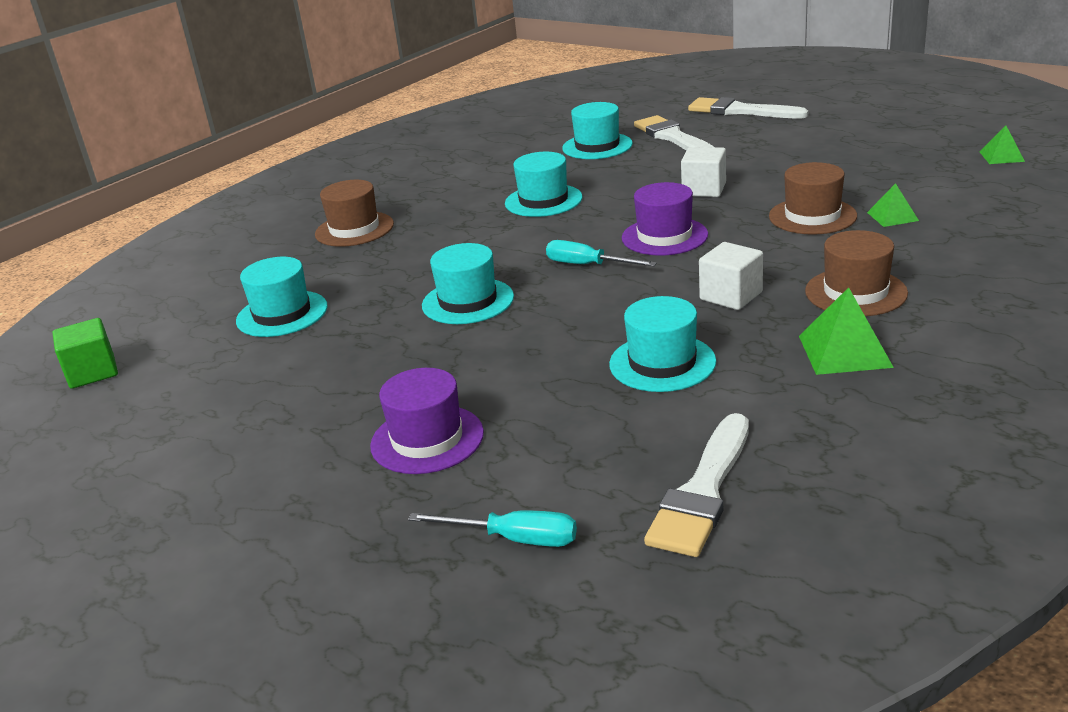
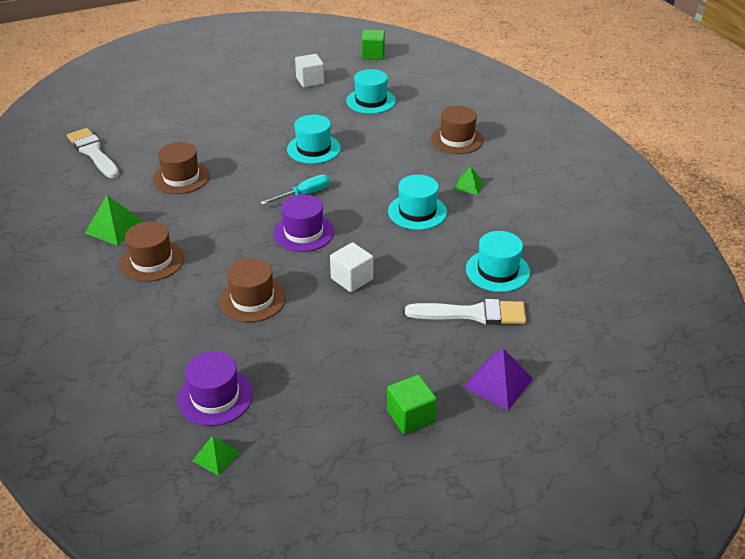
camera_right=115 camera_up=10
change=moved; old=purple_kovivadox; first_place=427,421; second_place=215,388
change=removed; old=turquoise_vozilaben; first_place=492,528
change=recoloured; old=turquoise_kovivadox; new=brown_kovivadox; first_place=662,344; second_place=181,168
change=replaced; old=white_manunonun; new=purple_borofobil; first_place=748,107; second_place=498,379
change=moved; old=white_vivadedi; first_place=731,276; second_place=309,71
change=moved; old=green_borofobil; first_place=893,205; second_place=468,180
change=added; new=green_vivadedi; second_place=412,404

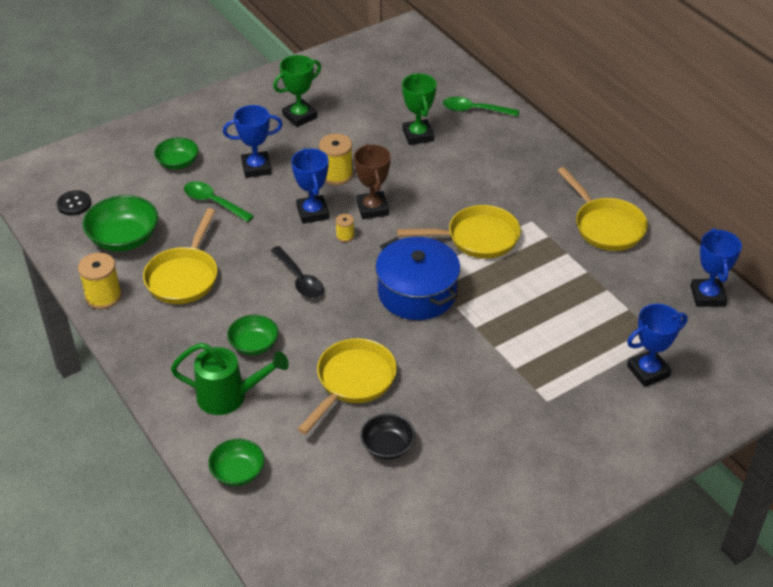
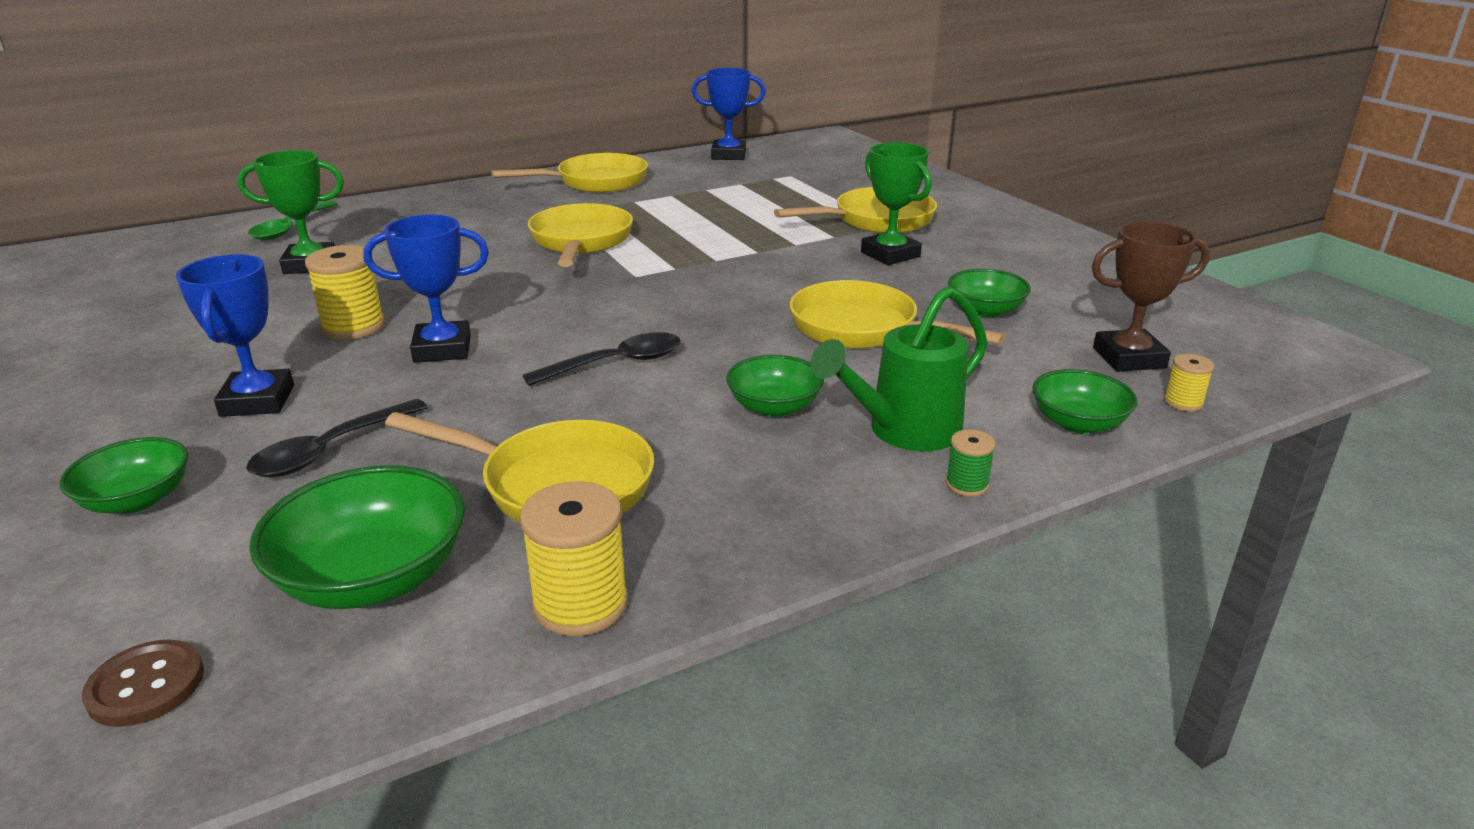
camera_right=-85 camera_up=-15
change=recoloured; old=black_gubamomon; new=brown_gubamomon; first_place=74,203; second_place=143,683
change=turned; old=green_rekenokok; first_place=230,379; second_place=899,368; degrees=-135
change=recoloured; old=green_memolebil; new=black_memolebil; first_place=219,201; second_place=337,438
change=moved; old=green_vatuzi; first_place=297,91; second_place=896,203
change=moved; old=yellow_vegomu; first_place=345,228; second_place=1189,383
change=moved; old=brown_vatuzi; first_place=372,181; second_place=1151,296
change=recoloured; old=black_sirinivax; new=green_sirinivax; first_place=387,436; second_place=989,293
change=removed; old=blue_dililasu; first_place=417,278
change=removed; old=blue_vatuzi; first_place=657,345
change=added; new=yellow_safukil; second_place=855,210
change=added; new=green_vegomu; second_place=970,463

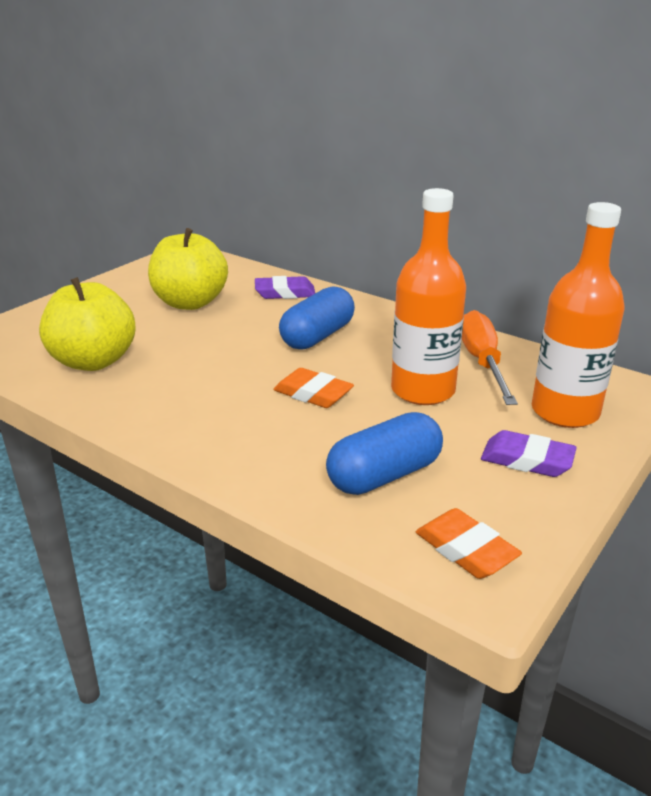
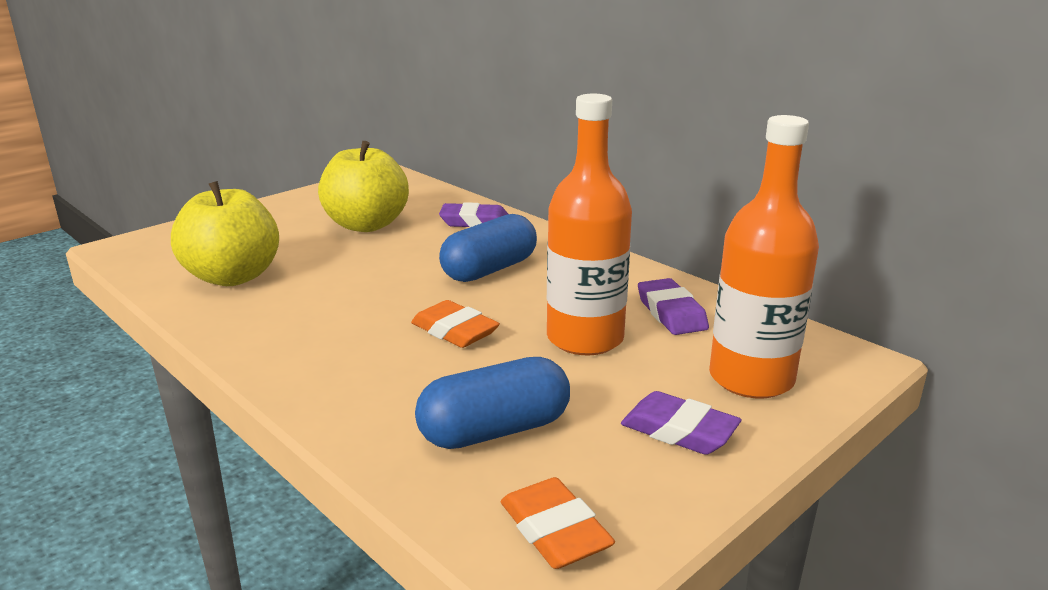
camera_right=10 camera_up=-5
change=replaced; old=orange_vozilaben; new=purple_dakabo; first_place=490,357; second_place=673,306

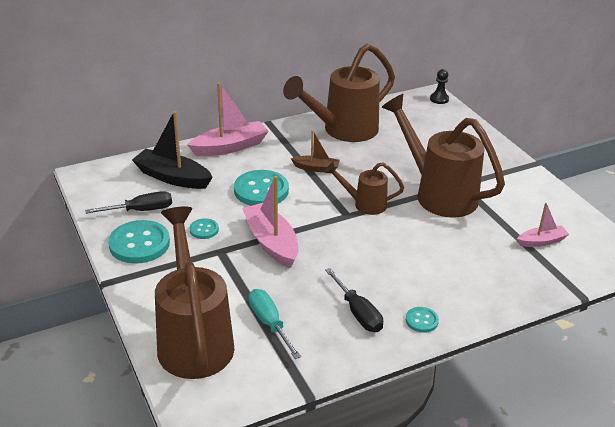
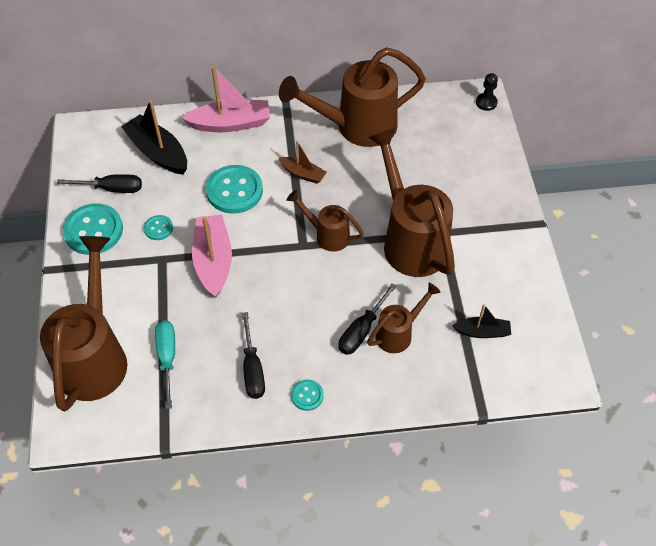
camera_right=20 camera_up=20
change=recoloured; old=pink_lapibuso; new=black_lapibuso; first_place=543,225; second_place=481,321
change=added; new=black_vozilaben; second_place=368,319
change=added; new=brown_rekenokok; second_place=404,317

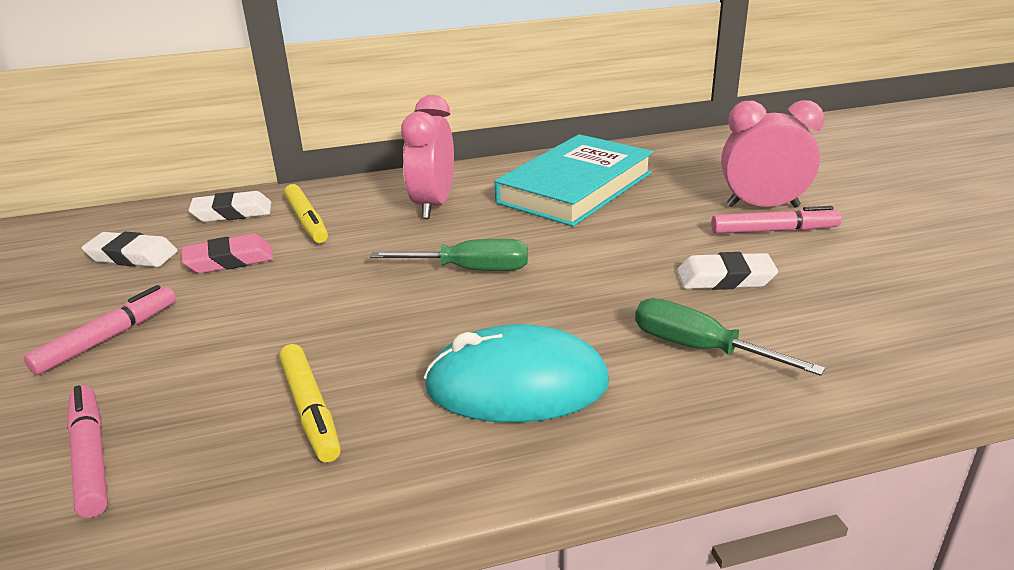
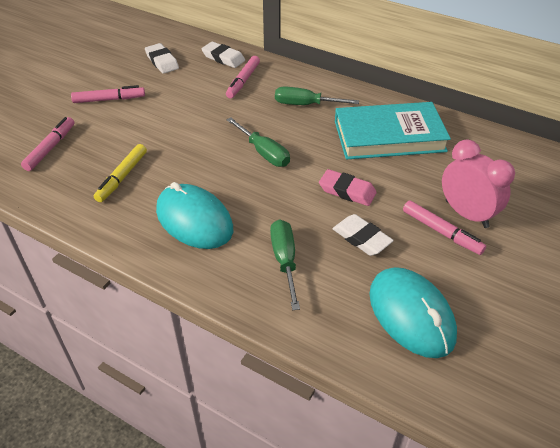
camera_right=45 camera_up=15
change=moved; old=pink_dakabo; first_place=228,253; second_place=348,187
change=recoloured; old=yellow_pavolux; new=pink_pavolux; first_place=306,213; second_place=243,77
change=replaced; old=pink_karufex; new=green_vozilaben; first_place=427,157; second_place=317,95
change=added; new=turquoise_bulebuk; second_place=413,312

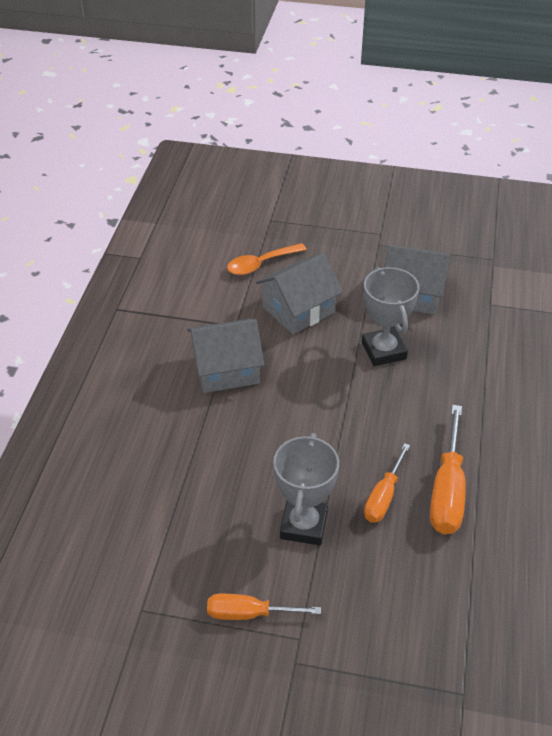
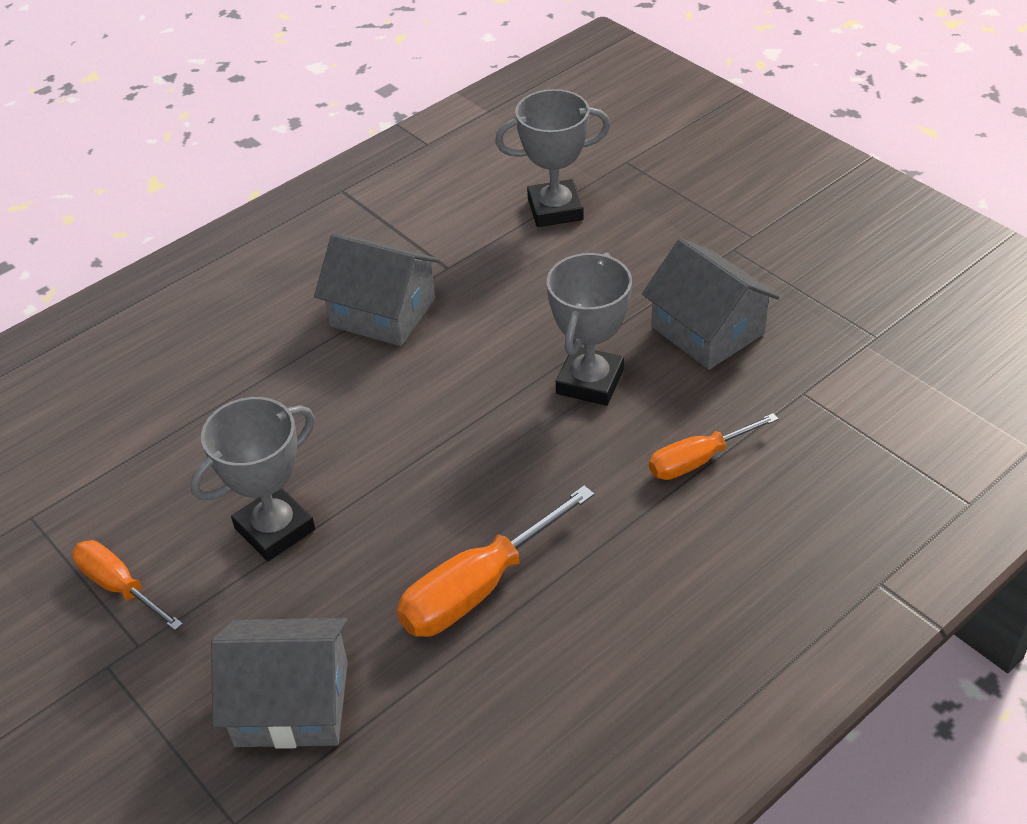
camera_right=40 camera_up=0
change=replaced; old=orange_memolebil; new=grey_vatuzi; first_place=267,259; second_place=552,158
change=moved; old=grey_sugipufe; first_place=299,293; second_place=279,683
change=moved; old=orange_vozilaben; first_place=387,483; second_place=714,446

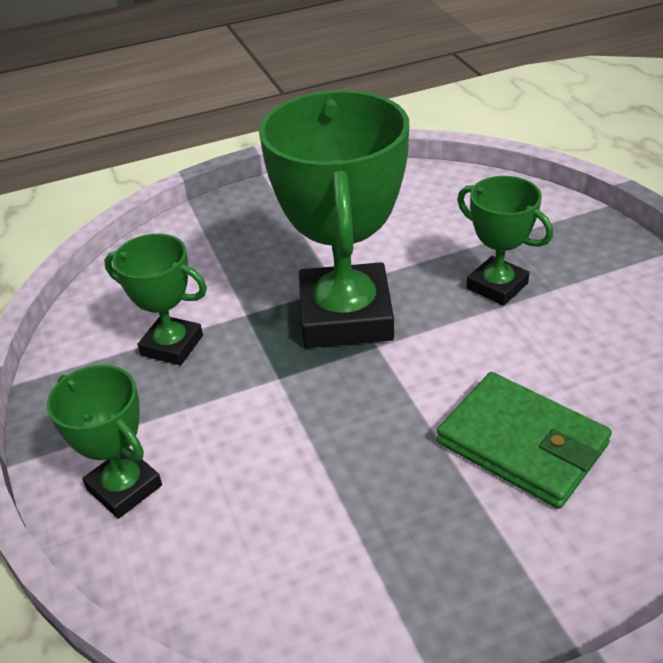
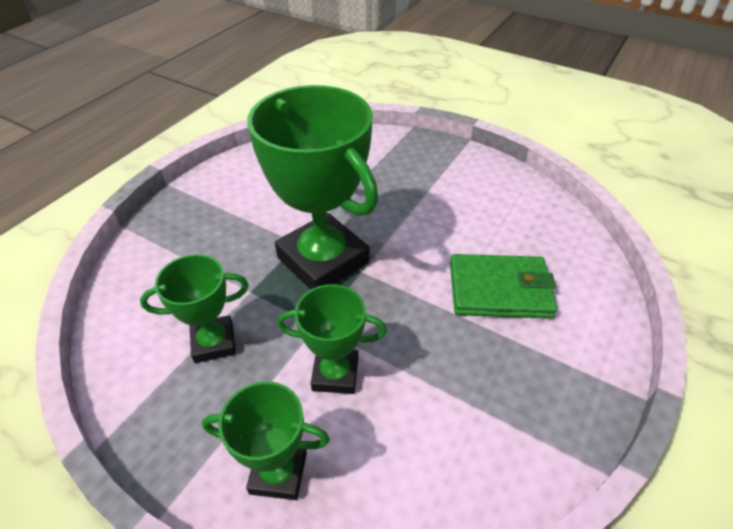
camera_right=-40 camera_up=5
change=moved; old=green_vatuzi; first_place=505,241; second_place=332,339

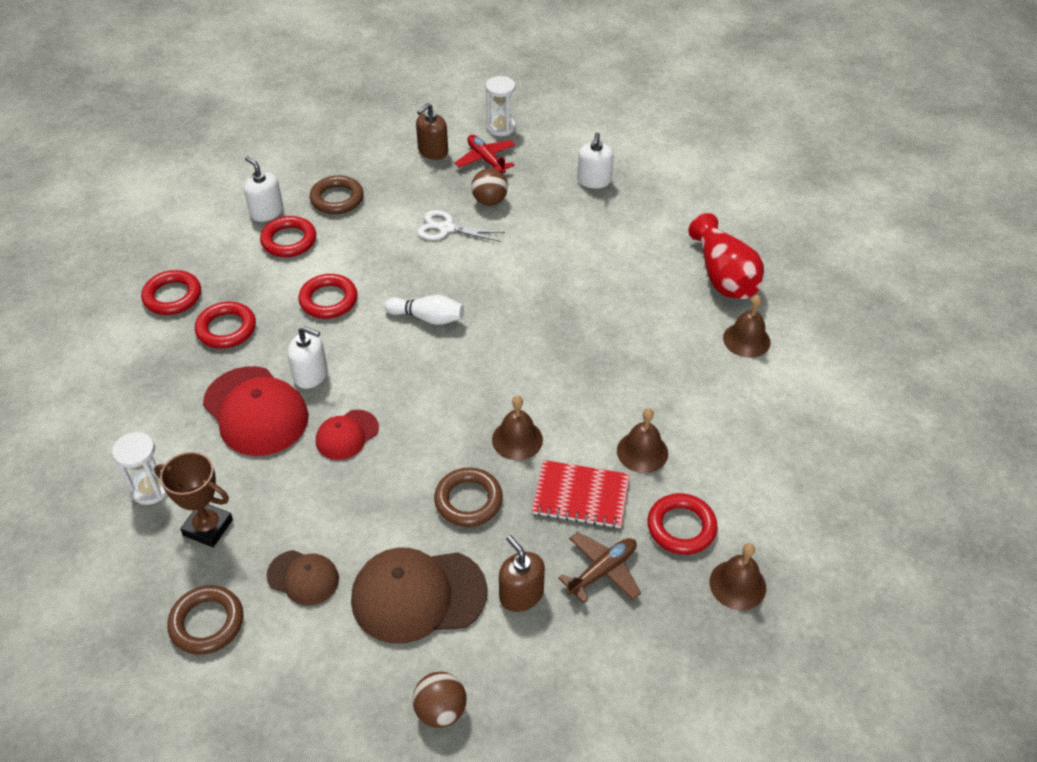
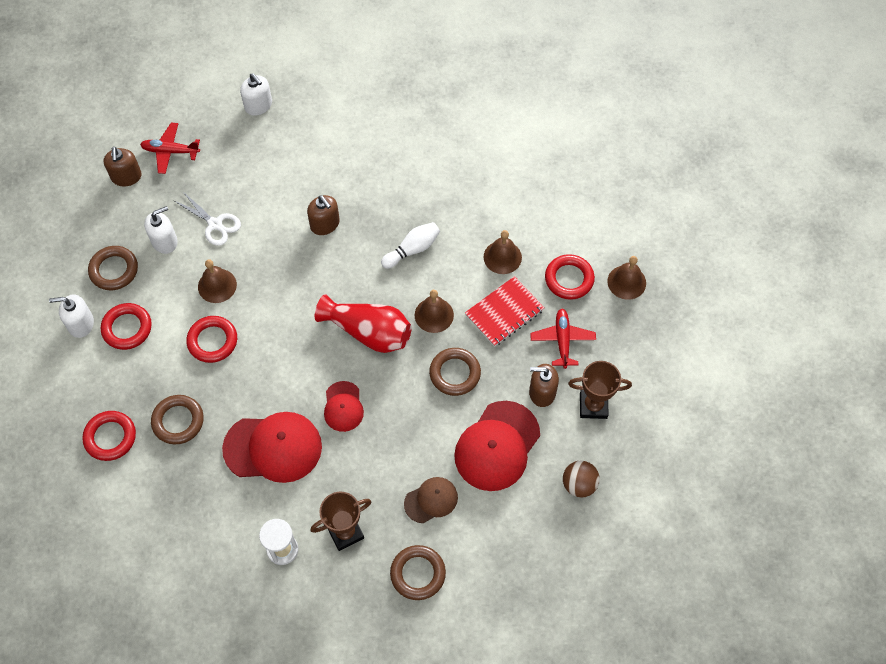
camera_right=-50 camera_up=15
change=recoloured; old=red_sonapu; new=brown_sonapu; first_place=225,325; second_place=177,420
change=moved; old=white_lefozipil; first_place=307,357; second_place=161,230
change=recoloured; old=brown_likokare; new=red_likokare; first_place=419,596; second_place=497,446
change=moved; old=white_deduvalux; first_place=424,310; second_place=410,245
change=turned; old=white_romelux; first_place=461,226; second_place=207,219; degrees=-105
change=removed; old=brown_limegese; first_place=489,187
change=removed; old=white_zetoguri; first_place=500,106
change=recoloured; old=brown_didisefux; new=red_didisefux; first_place=599,568; second_place=563,339
change=moved; old=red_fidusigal; first_place=726,256; second_place=363,323
change=moved; old=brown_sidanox; first_place=747,326; second_place=217,281
change=added; new=brown_lefozipil; second_place=323,215
change=added; new=brown_vatuzi; second_place=600,390

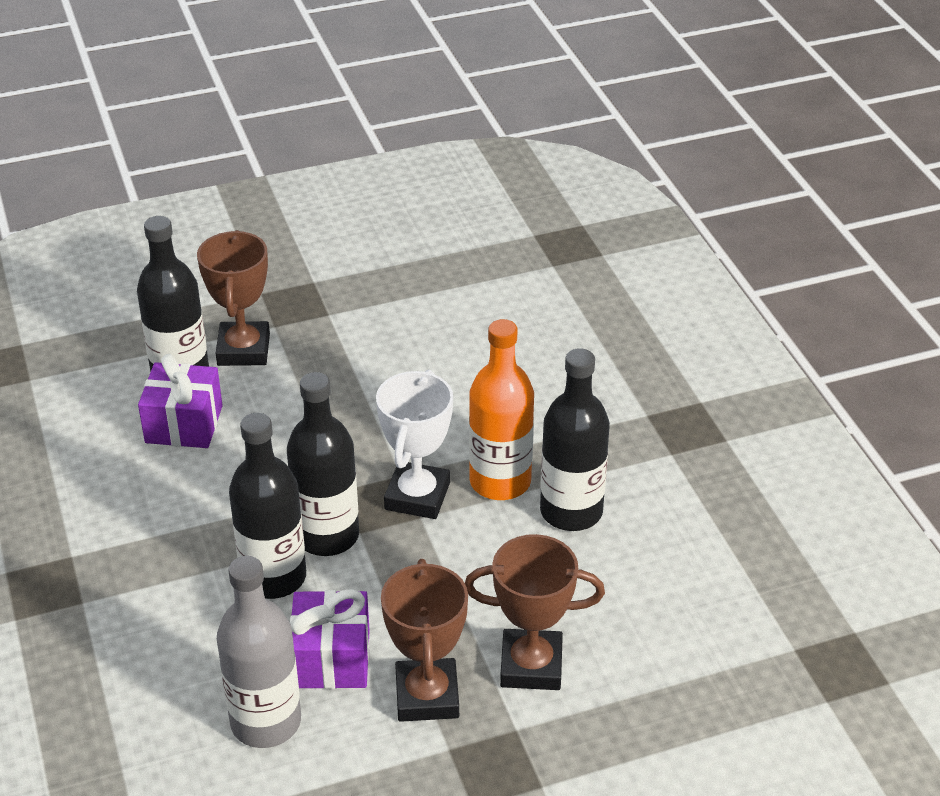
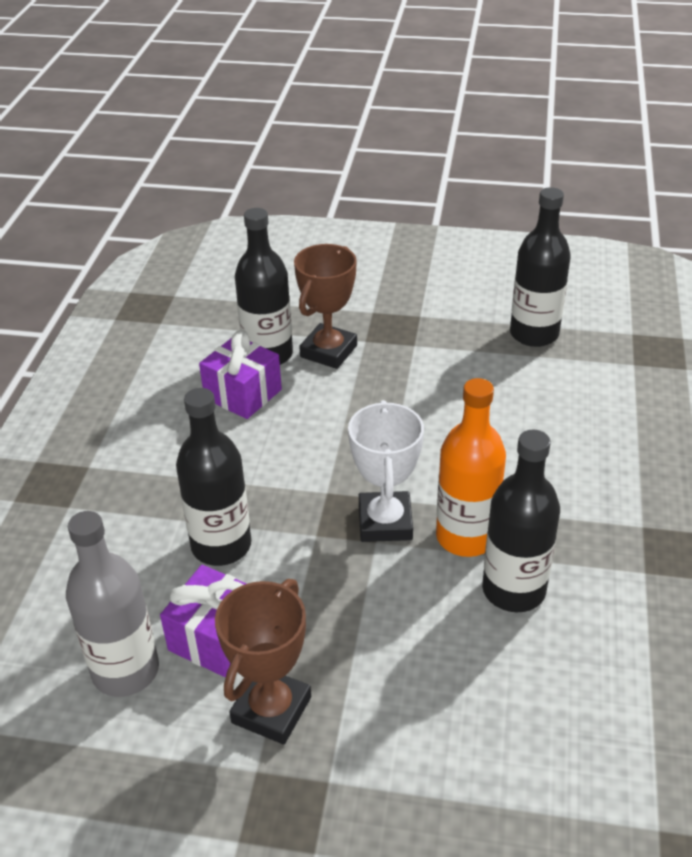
camera_right=30 camera_up=0
change=moved; old=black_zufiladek; first_place=323,464; second_place=540,267
change=turned; old=white_vatuzi; first_place=414,444; second_place=386,471; degrees=-45
change=removed; old=brown_vatuzi; first_place=535,612

